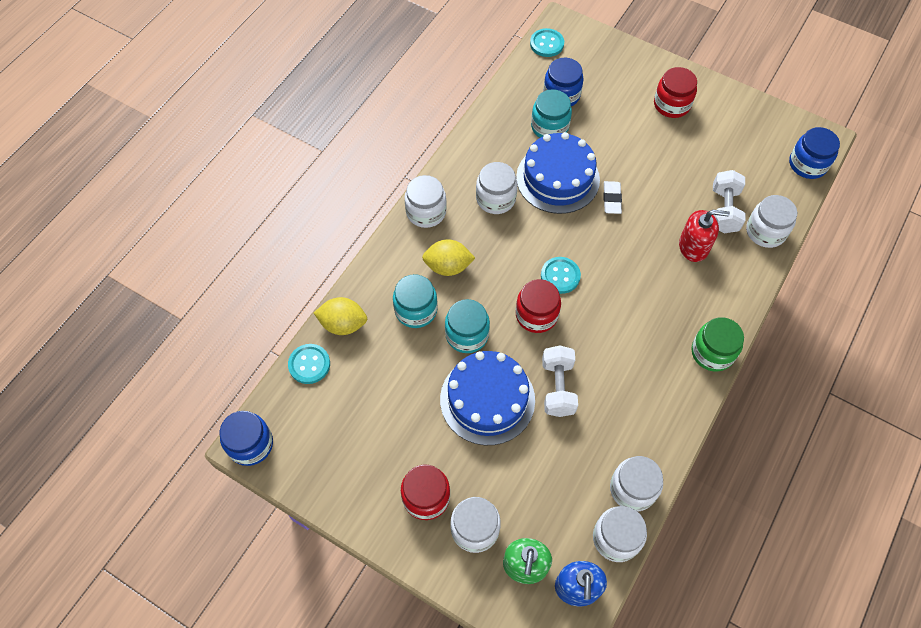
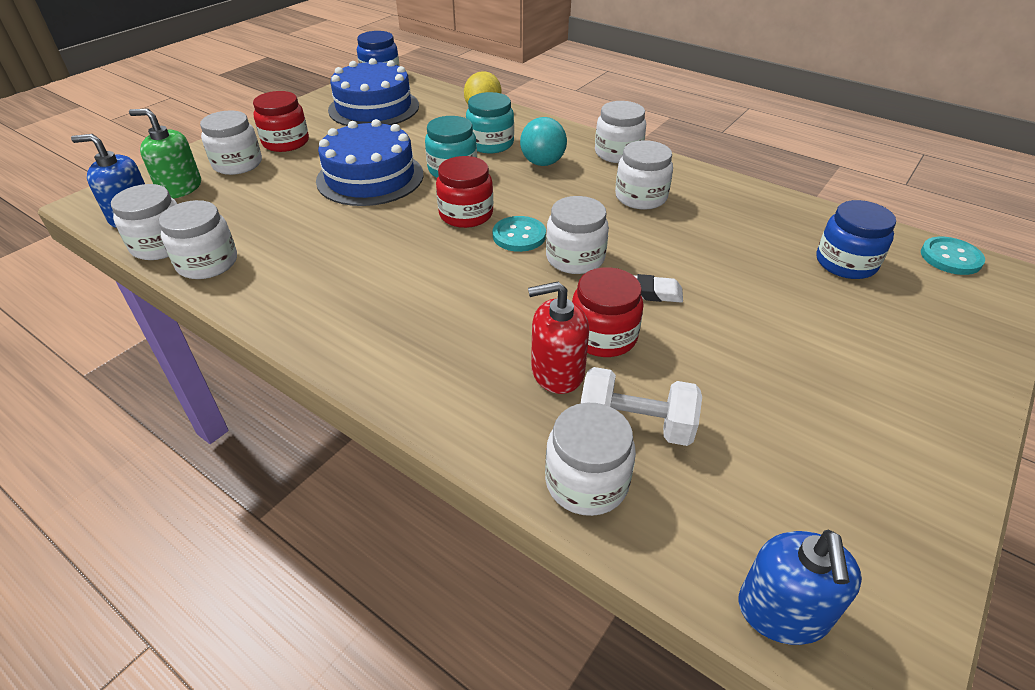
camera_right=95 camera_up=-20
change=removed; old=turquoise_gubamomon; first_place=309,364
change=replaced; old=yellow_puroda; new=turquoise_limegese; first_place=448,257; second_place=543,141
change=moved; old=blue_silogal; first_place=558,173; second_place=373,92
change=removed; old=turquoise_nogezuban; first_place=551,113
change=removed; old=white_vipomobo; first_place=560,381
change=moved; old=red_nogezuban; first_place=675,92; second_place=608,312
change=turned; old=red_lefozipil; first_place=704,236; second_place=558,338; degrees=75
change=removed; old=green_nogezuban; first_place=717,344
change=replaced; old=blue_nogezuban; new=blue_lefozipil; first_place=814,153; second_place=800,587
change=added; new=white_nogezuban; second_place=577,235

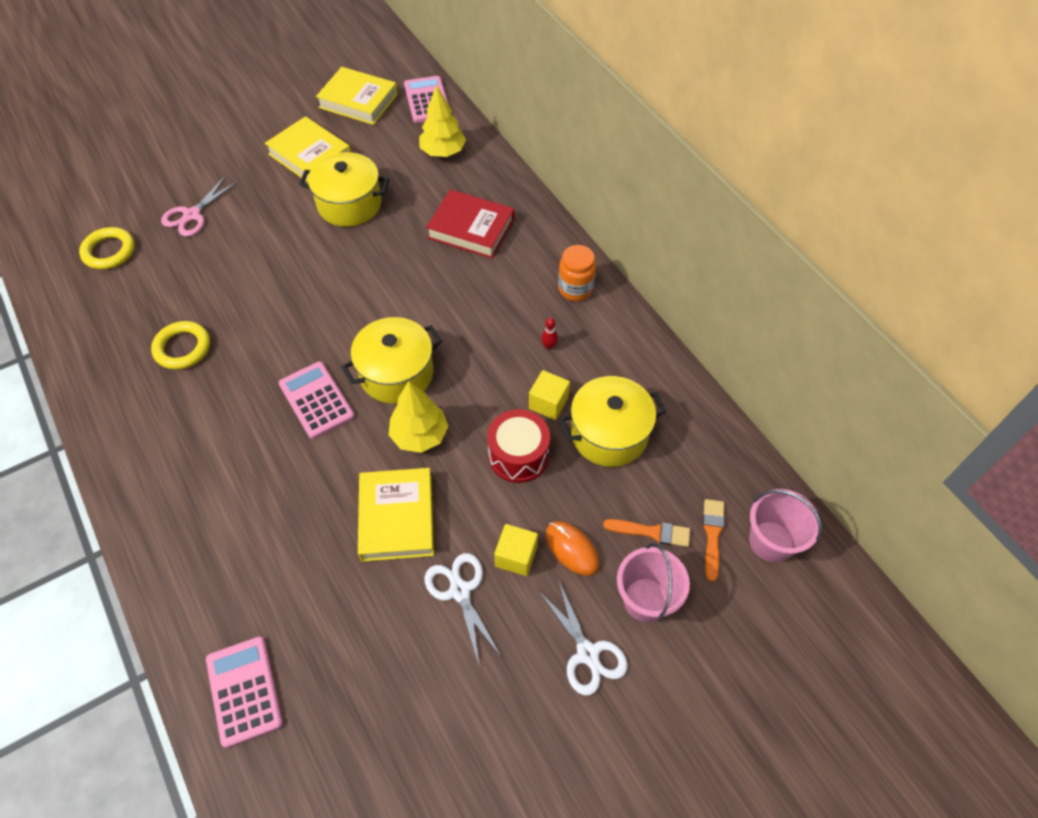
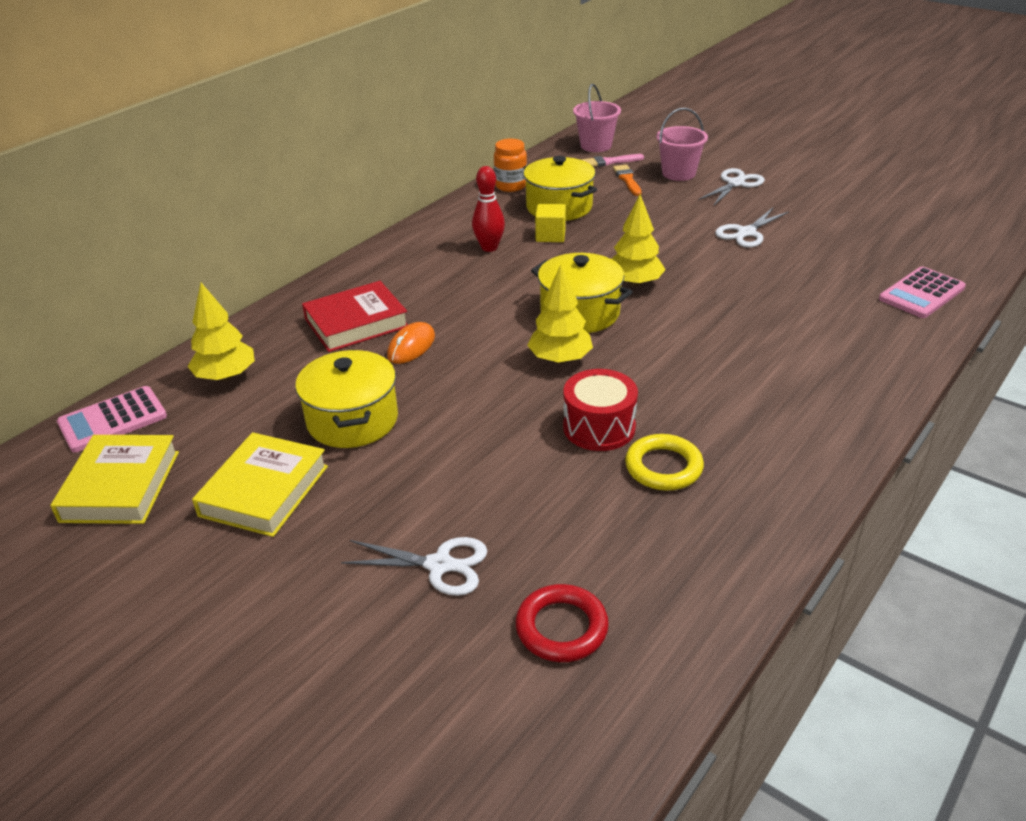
camera_right=-110 camera_up=-20
change=recoloured; old=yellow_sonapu; new=red_sonapu; first_place=107,248; second_place=562,623
change=recoloured; old=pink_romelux; new=white_romelux; first_place=199,206; second_place=414,566
change=removed; old=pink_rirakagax; first_place=317,400
change=removed; old=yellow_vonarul; first_place=396,515
change=turned; old=red_vonarul; first_place=470,223; second_place=355,316; degrees=60
change=moved; old=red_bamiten; first_place=518,446; second_place=600,410
change=removed; old=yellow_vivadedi; first_place=516,550
change=resized; old=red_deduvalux; first_place=549,333; second_place=488,209; factor=1.98
change=moved; old=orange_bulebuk; first_place=572,548; second_place=411,343
change=moved; old=orange_nogezuban; first_place=577,273; second_place=510,165
change=recoloured; old=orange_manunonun; new=pink_manunonun; first_place=714,540; second_place=613,160
change=added; new=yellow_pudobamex; second_place=560,314

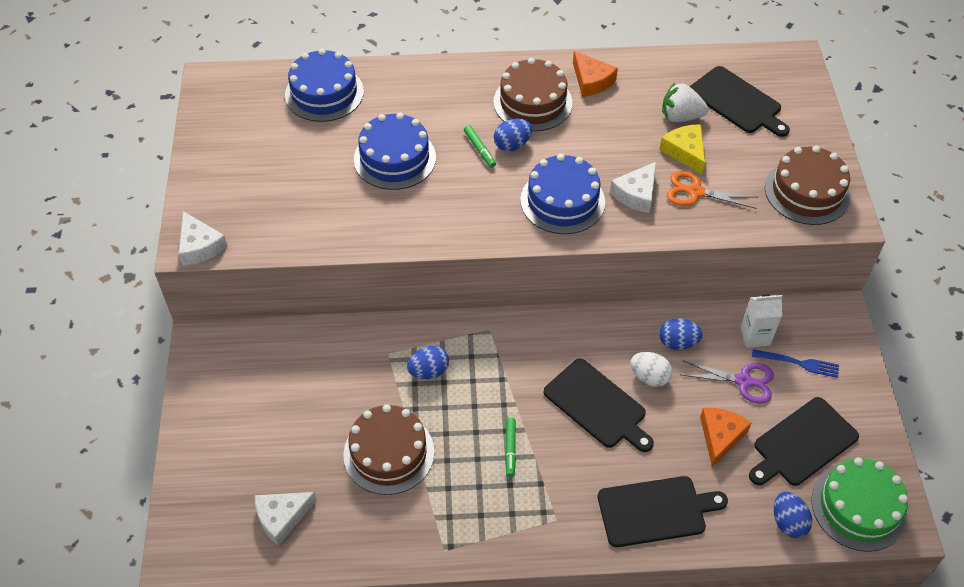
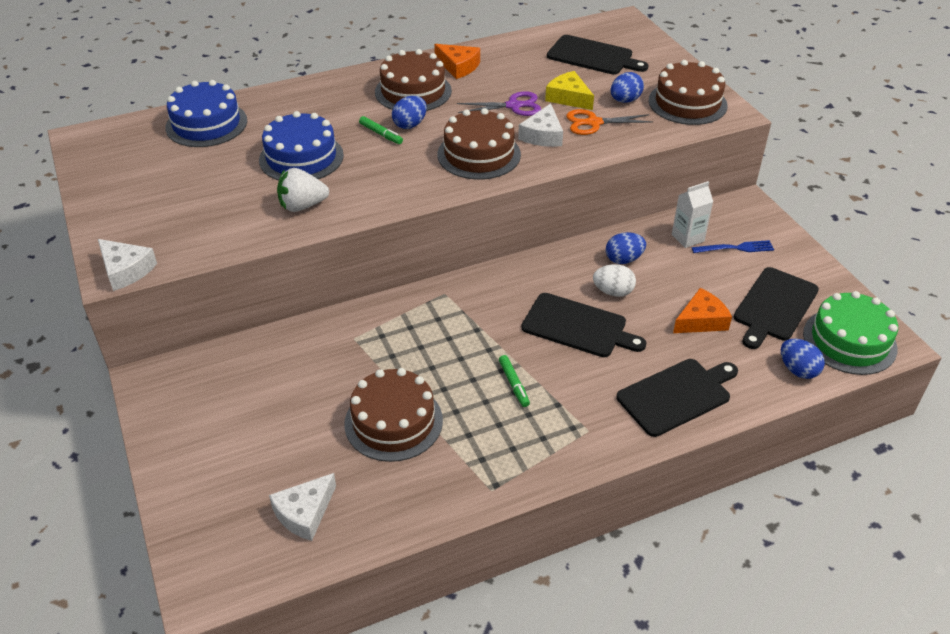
camera_right=-20 camera_up=-10
change=moved; old=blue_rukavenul; first_place=428,362; second_place=627,87
change=recoloured; old=blue_silogal; new=brown_silogal; first_place=562,194; second_place=479,144
change=moved; old=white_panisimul; first_place=685,102; second_place=303,190
change=moved; old=purple_romelux; first_place=728,382; second_place=499,103
change=turned; old=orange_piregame; first_place=726,437; second_place=702,310; degrees=60

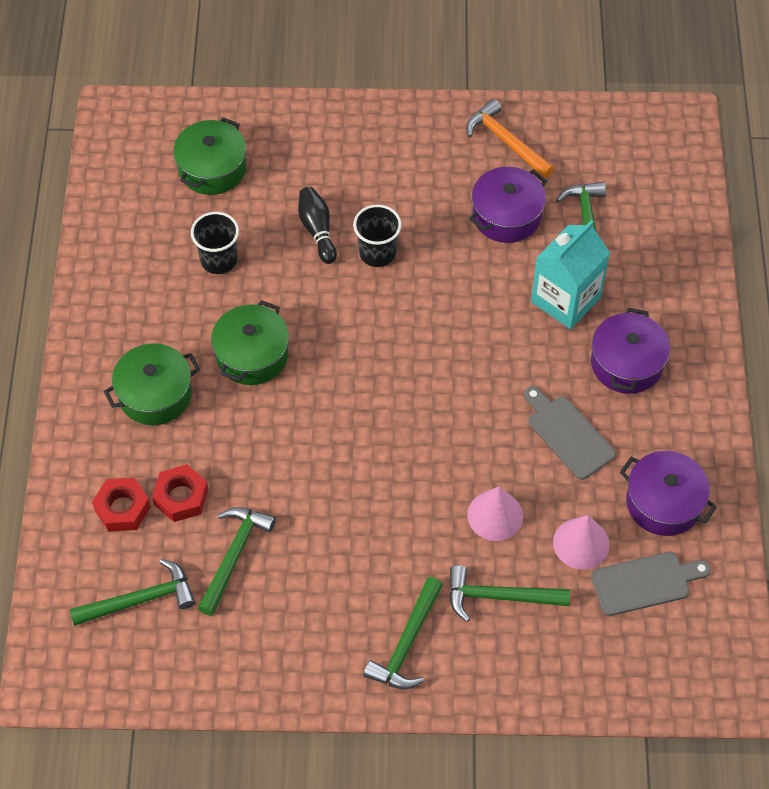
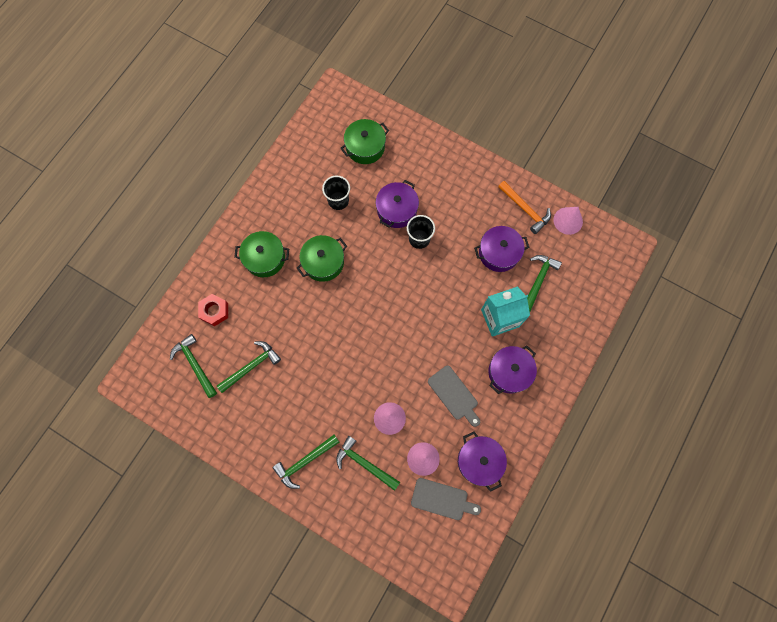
camera_right=30 camera_up=15
change=turned; old=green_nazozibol; first_place=132,592; second_place=193,366; degrees=-135
change=removed; old=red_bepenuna; first_place=180,493
change=replaced; old=black_deduvalux; new=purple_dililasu; first_place=317,225; second_place=397,204
change=turned; old=orange_nazozibol; first_place=510,138; second_place=524,207; degrees=150
change=turned; old=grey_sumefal; first_place=570,433; second_place=454,396; degrees=150
change=added; new=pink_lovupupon; second_place=568,221

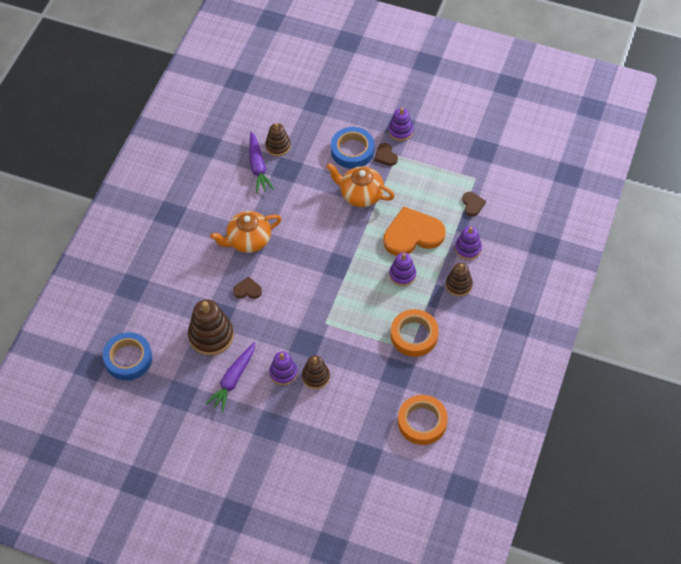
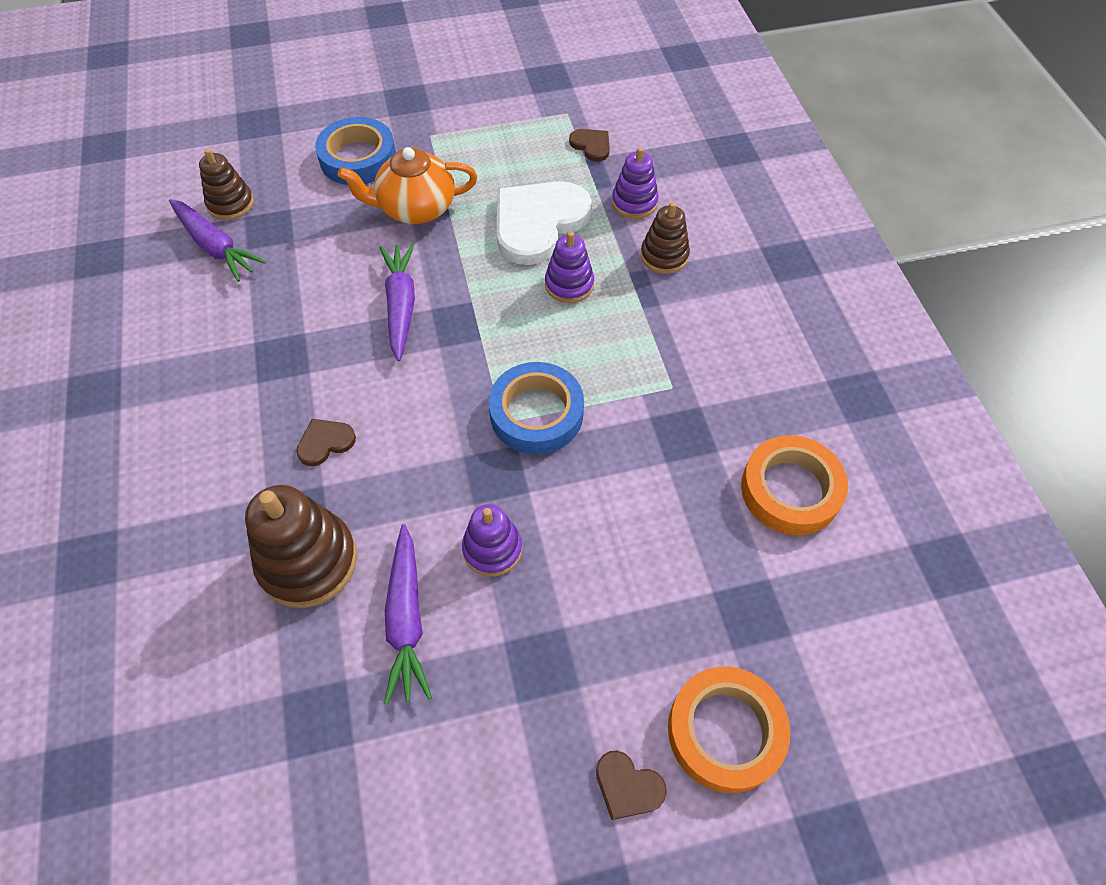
camera_right=-35 camera_up=0
change=moved; old=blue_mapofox; first_place=127,356; second_place=536,408
change=removed; old=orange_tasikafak; first_place=246,232
change=removed; old=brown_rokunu; first_place=316,372
change=moved; old=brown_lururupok; first_place=386,154; second_place=631,785
change=recoloured; old=orange_lururupok; new=white_lururupok; first_place=414,231; second_place=544,223
change=removed; old=purple_rokunu; first_place=400,124
change=moved; old=orange_mapofox; first_place=415,333; second_place=729,730
change=added; new=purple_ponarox; second_place=397,302

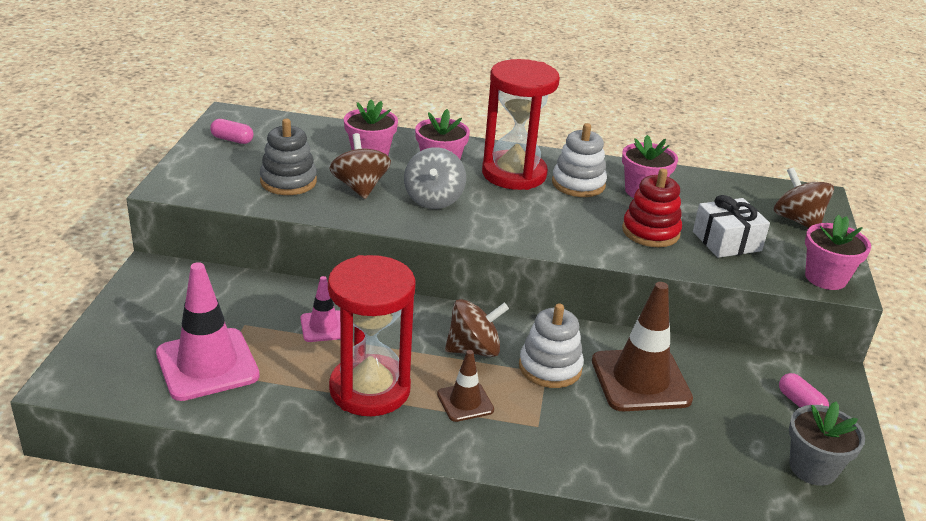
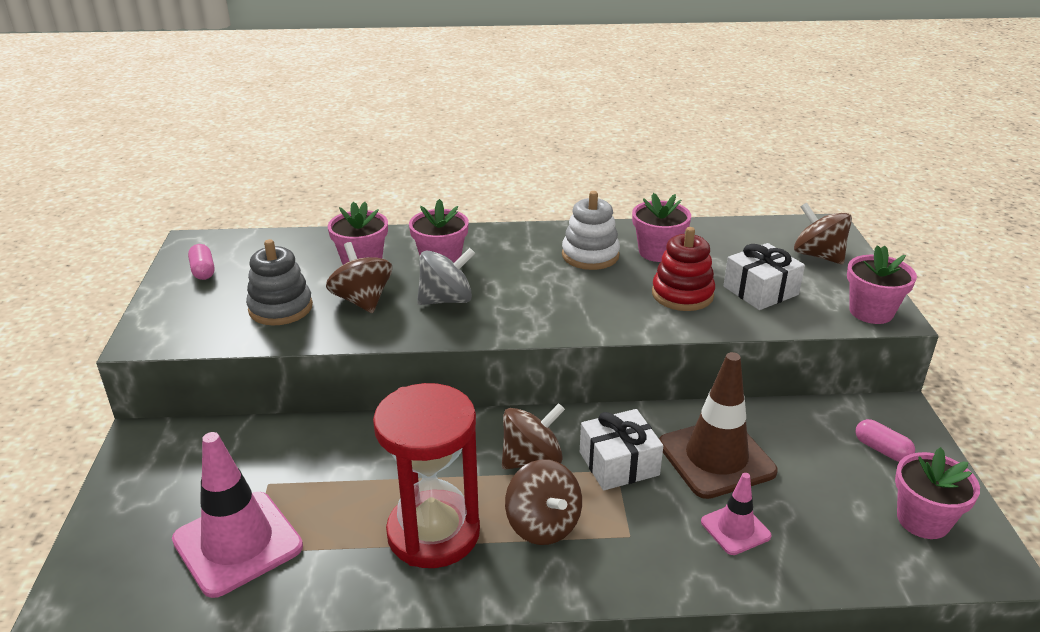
camera_right=-10 camera_up=0
change=turned; old=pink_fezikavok; first_place=232,131; second_place=201,262; degrees=60
change=moved; old=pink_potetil; first_place=320,309; second_place=736,514
change=turned; old=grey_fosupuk; first_place=435,178; second_place=446,276; degrees=-105
change=replaced; old=brown_potetil; new=brown_fosupuk; first_place=465,386; second_place=543,502
change=removed; old=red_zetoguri; first_place=521,124
change=replaced; old=white_rokunu; new=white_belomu; first_place=551,345; second_place=621,449
change=recoloured; old=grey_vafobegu; new=pink_vafobegu; first_place=827,443; second_place=937,493

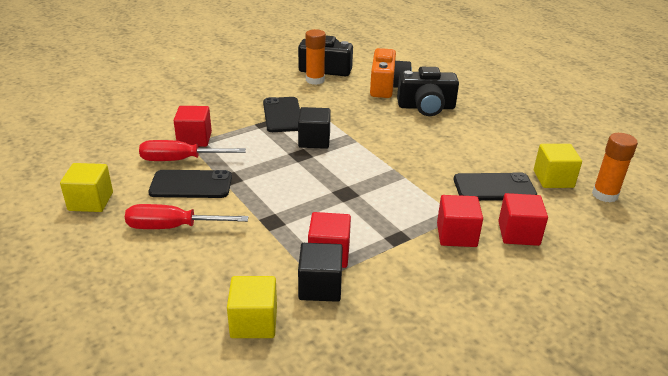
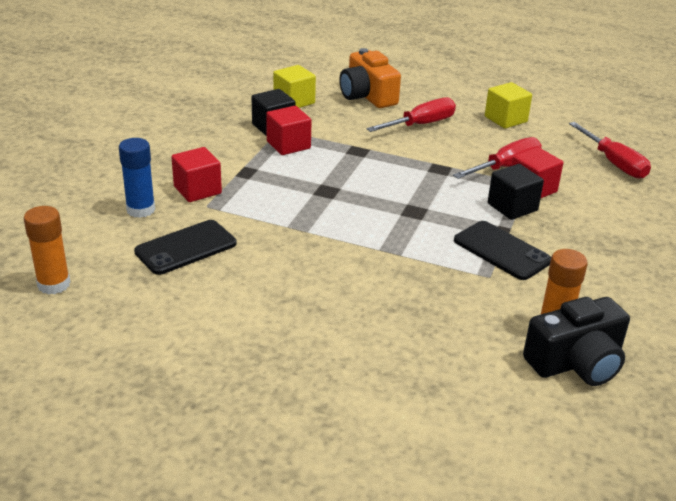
camera_right=145 camera_up=0
change=removed; old=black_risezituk; first_place=190,184
change=moved; old=black_vivadedi; first_place=314,128; second_place=516,192
change=moved; old=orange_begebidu; first_place=391,73; second_place=370,78
change=removed; old=black_begebidu; first_place=428,91
change=replaced; old=red_vivadedi; new=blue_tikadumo; first_place=523,219; second_place=137,178
change=removed; old=yellow_vivadedi; first_place=558,166
change=added; new=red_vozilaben; second_place=610,150

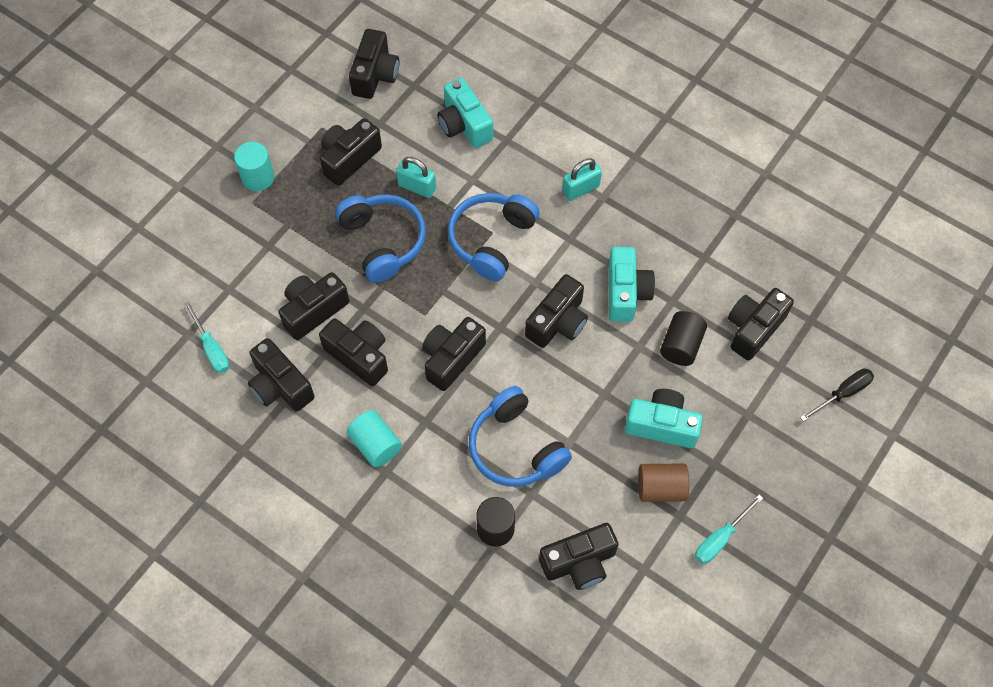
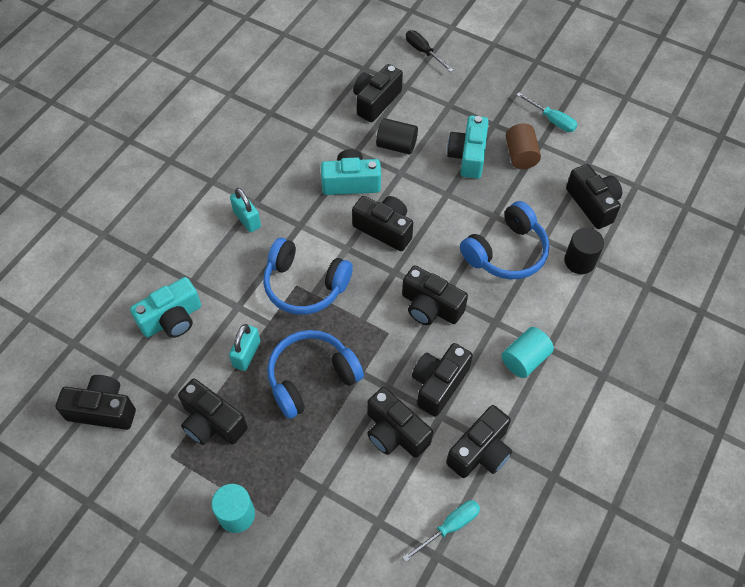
camera_right=-95 camera_up=-5
change=turned; old=black_begebidu; first_place=761,324; second_place=378,93; degrees=90

